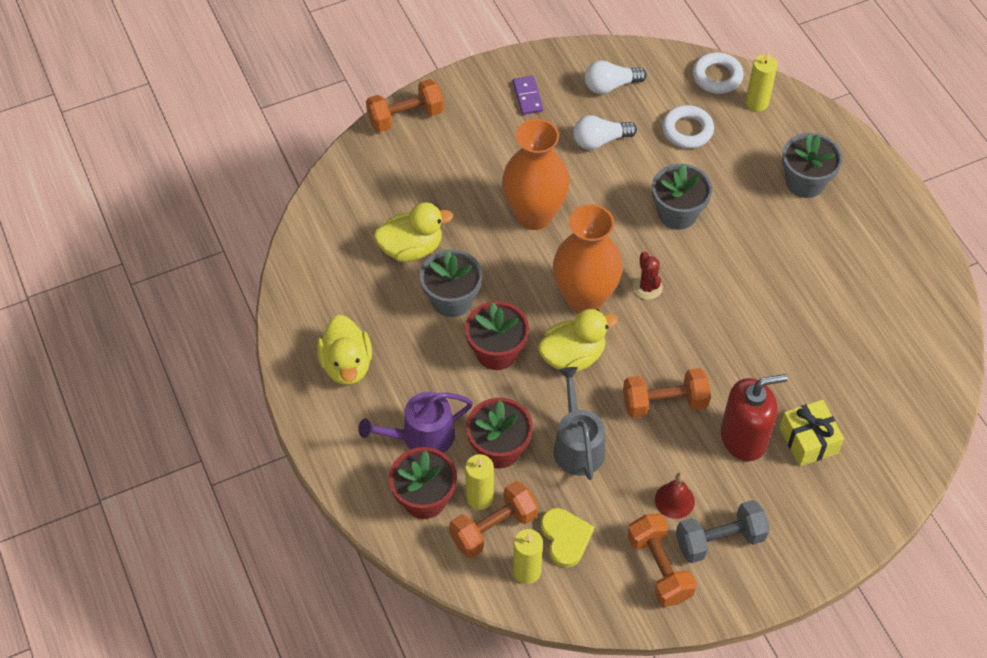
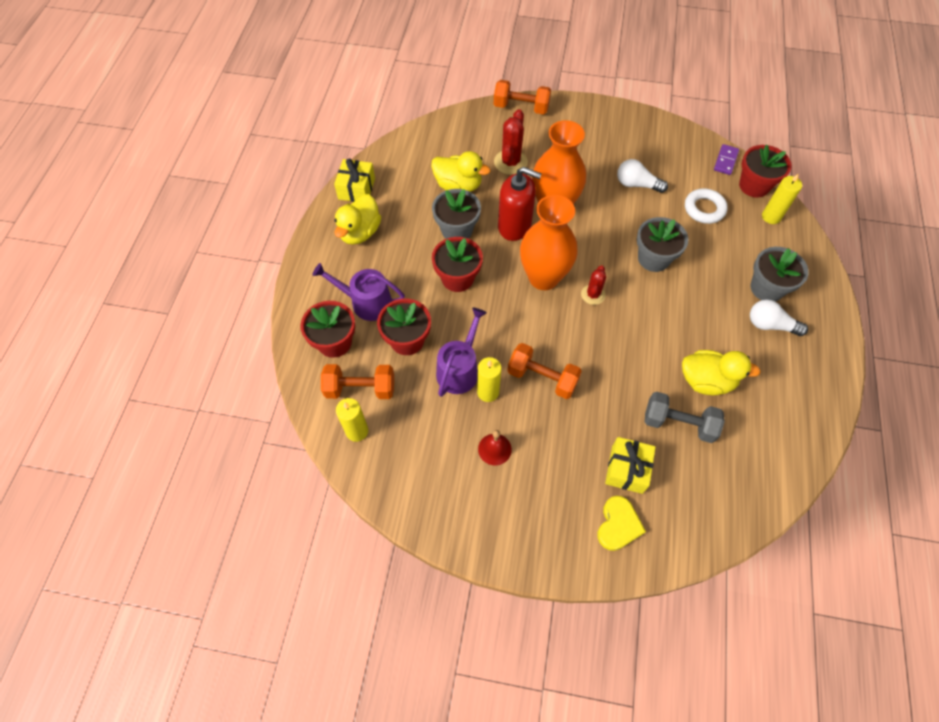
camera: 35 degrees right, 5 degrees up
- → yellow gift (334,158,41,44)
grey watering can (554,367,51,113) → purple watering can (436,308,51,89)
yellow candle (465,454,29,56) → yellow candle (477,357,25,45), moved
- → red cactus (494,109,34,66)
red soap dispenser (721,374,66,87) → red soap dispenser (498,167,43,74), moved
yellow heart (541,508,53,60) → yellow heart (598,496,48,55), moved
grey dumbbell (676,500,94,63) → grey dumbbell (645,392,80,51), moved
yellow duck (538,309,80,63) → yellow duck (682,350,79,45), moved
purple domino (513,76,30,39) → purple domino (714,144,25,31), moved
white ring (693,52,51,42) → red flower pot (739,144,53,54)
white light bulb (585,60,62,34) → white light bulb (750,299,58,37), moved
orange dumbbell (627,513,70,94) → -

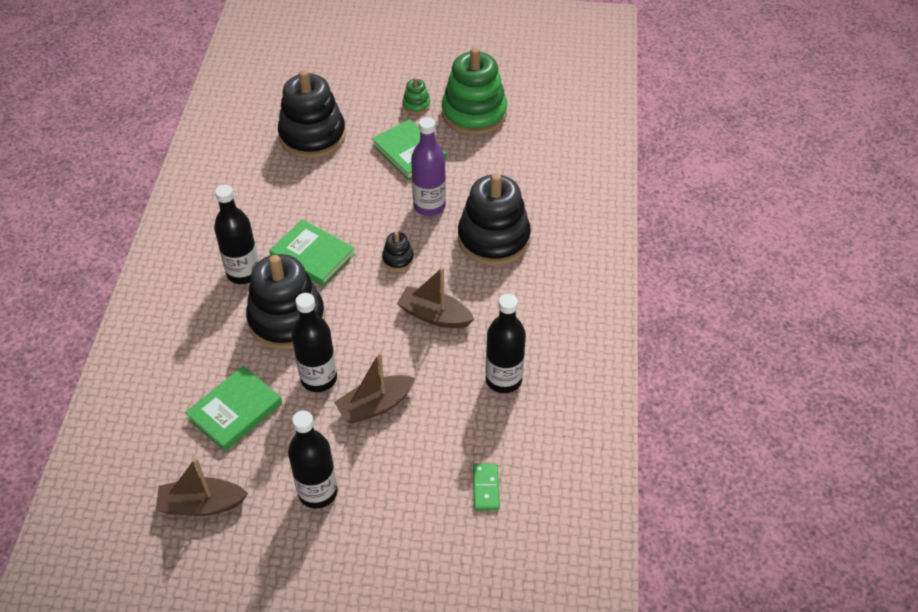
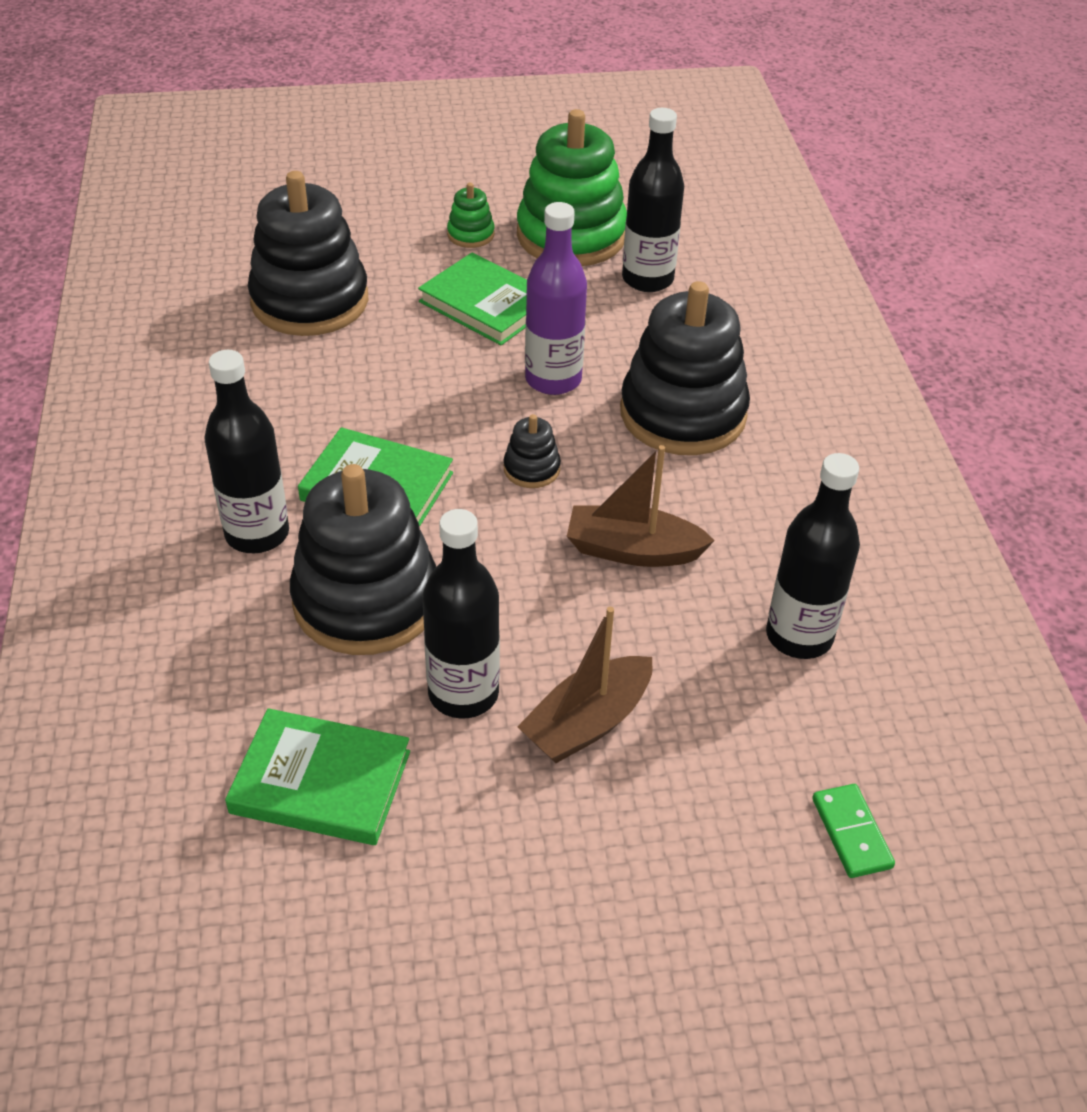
camera: 15 degrees left, 5 degrees down
green book (185,366,97,86) → green book (225,708,185,137), 75 degrees clockwise
black bottle (288,411,49,98) → black bottle (622,108,62,184), moved
brown boat (156,458,92,58) → -

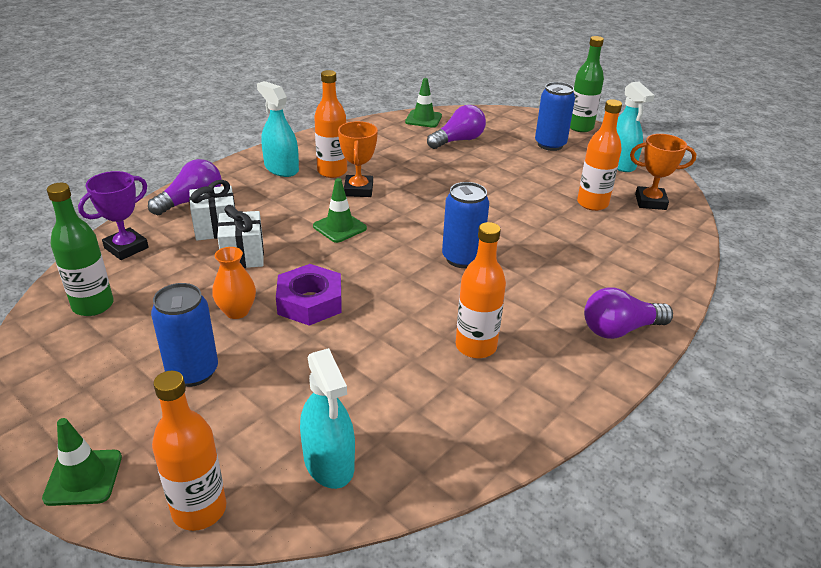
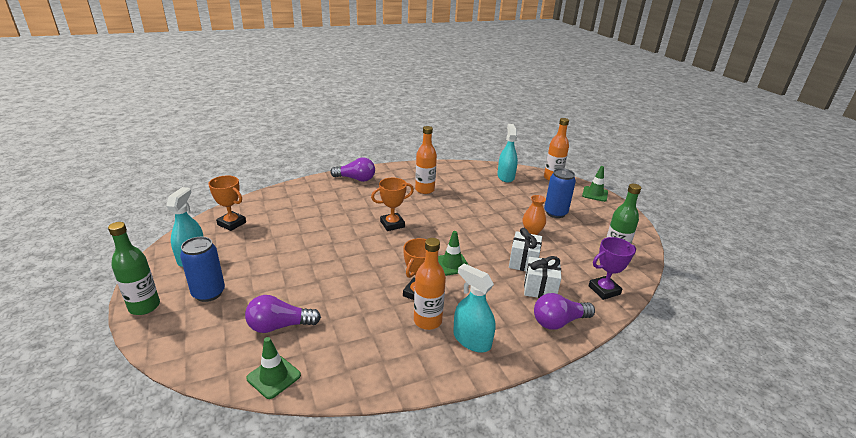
camera: 155 degrees left, 5 degrees down
blue can (442,182,47,86) → orange trophy (371,178,43,53)
turquoise spray bottle (257,81,42,96) → turquoise spray bottle (453,263,43,89), 150 degrees clockwise
purple nut (276,264,66,62) → -
orange bottle (577,99,45,112) → -

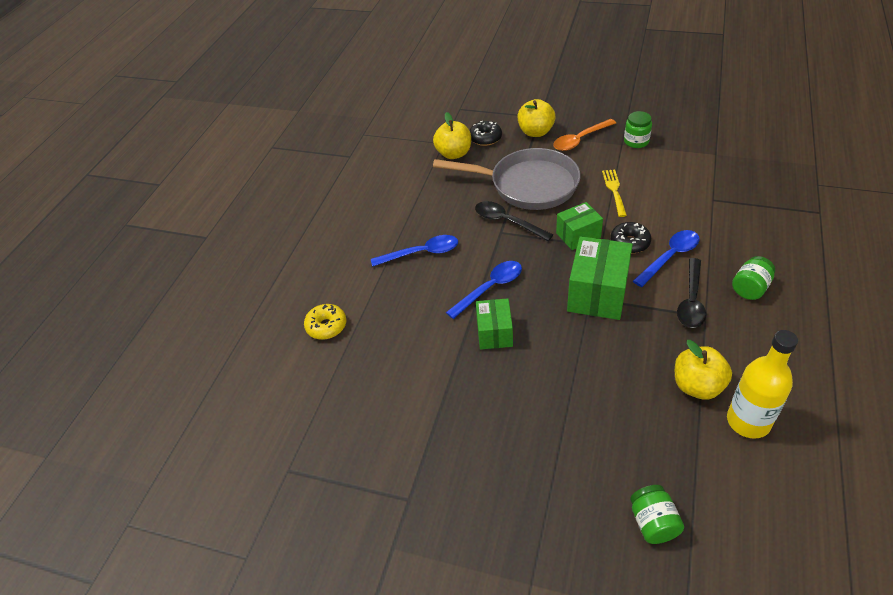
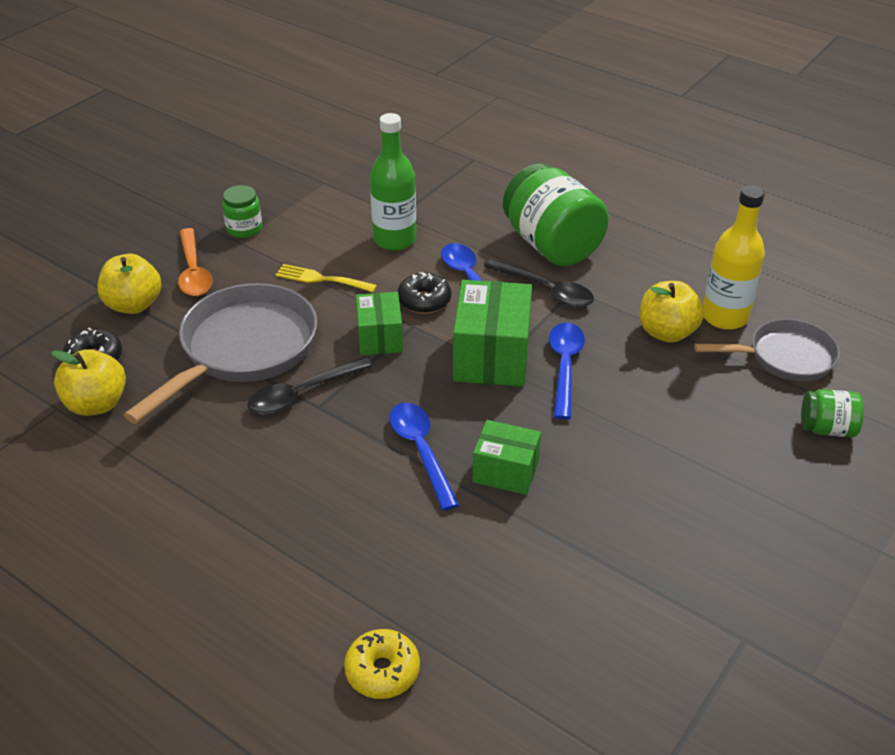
camera: 75 degrees left, 5 degrees down
- → green bottle (370,113,46,138)
green box (567,236,66,84) → green box (453,280,79,107), 60 degrees clockwise
green jar (732,256,43,44) → green jar (503,163,106,103), x2.03
blue spoon (371,235,87,32) → blue spoon (549,322,36,97), moved
- → grey pan (694,319,146,62)

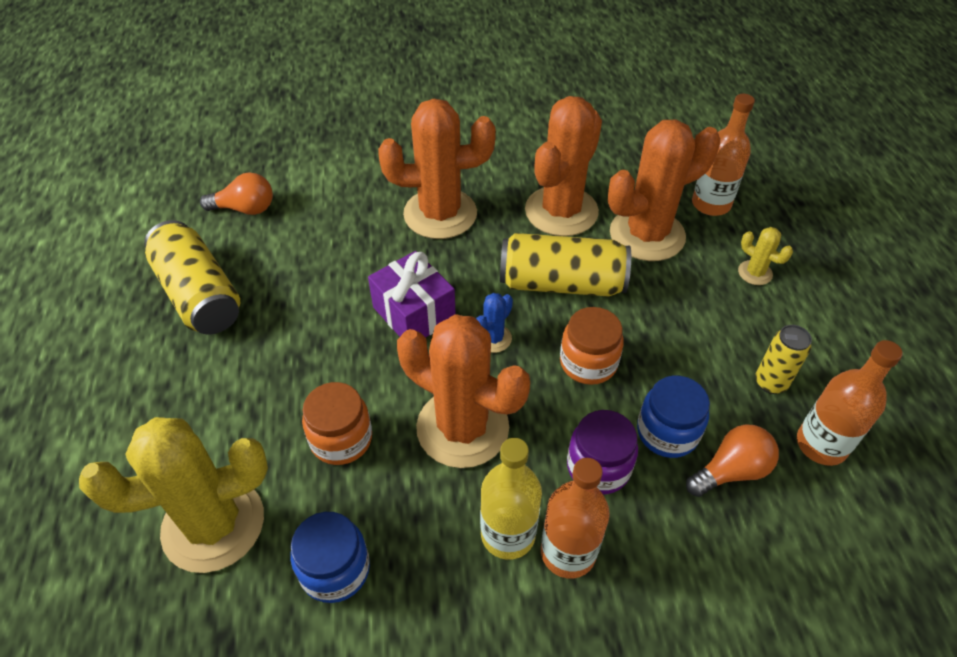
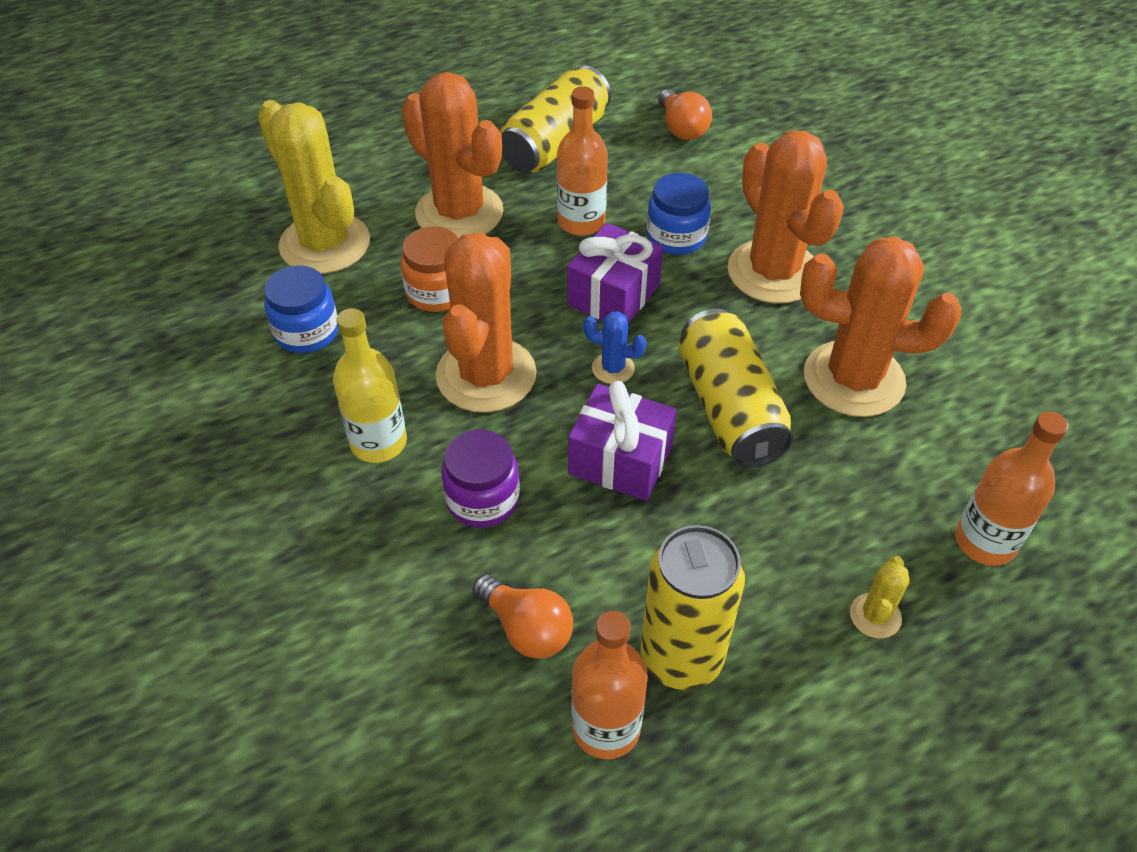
camera: 70 degrees right, 0 degrees up
orange cactus (608,120,112,141) → orange cactus (402,72,101,167), moved
orange bottle (541,458,69,121) → orange bottle (557,86,51,150), moved
orange jar (560,307,64,78) → purple gift (568,381,109,120)
yellow can (755,325,57,69) → yellow can (640,525,105,165), x1.79
blue jar (637,376,73,82) → blue jar (647,173,64,82), moved

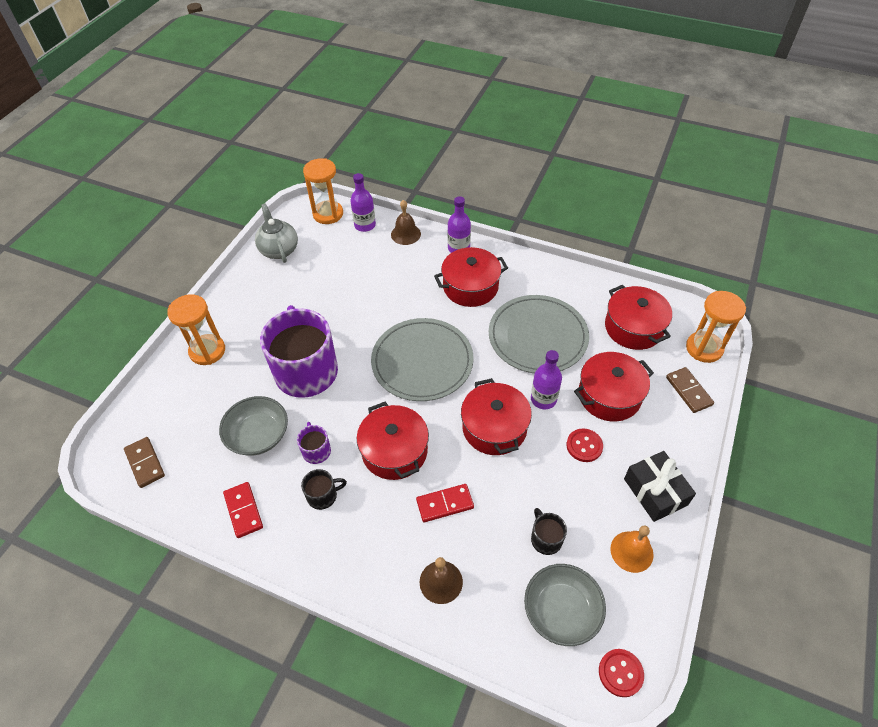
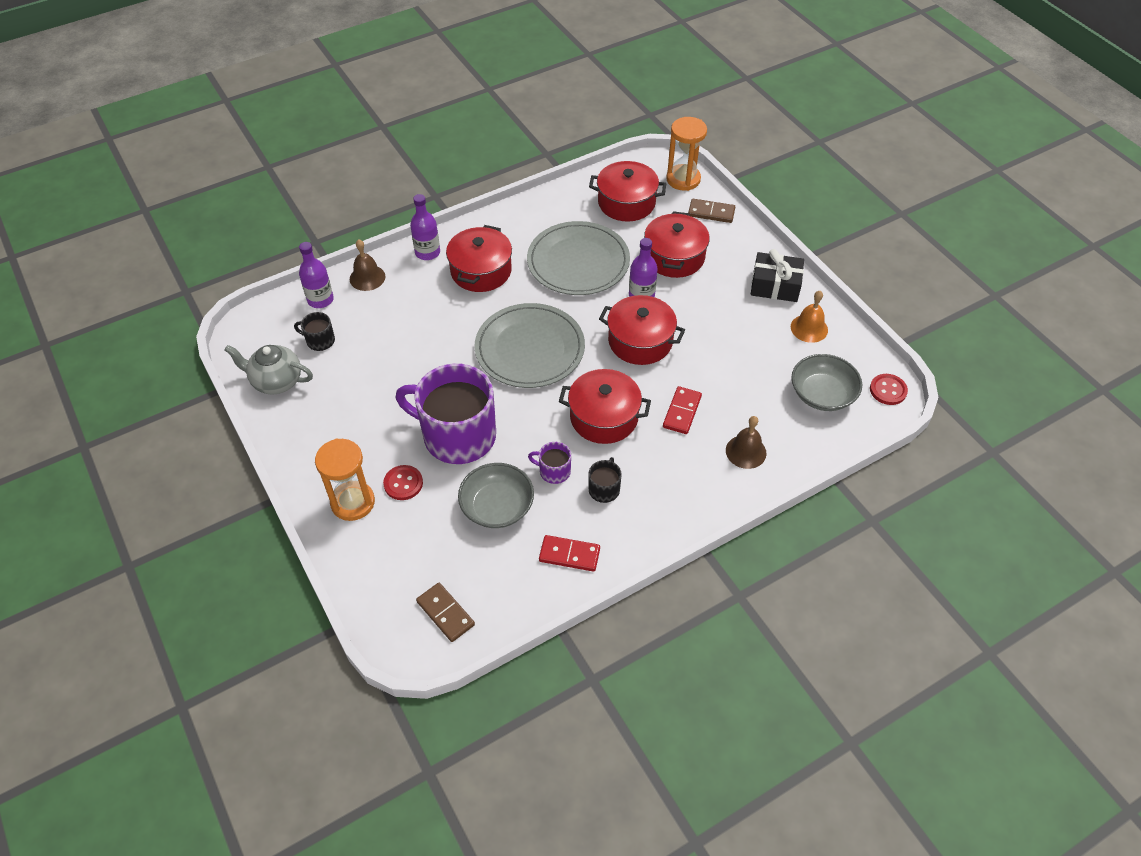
camera: 55 degrees left, 0 degrees up
black mug (531,508,36,47) → black mug (294,312,41,39), moved
red button (567,428,36,34) → red button (383,465,40,35), moved
brown domino (124,437,41,51) → brown domino (416,583,59,59), 45 degrees clockwise
orange hourglass (303,158,40,66) → -

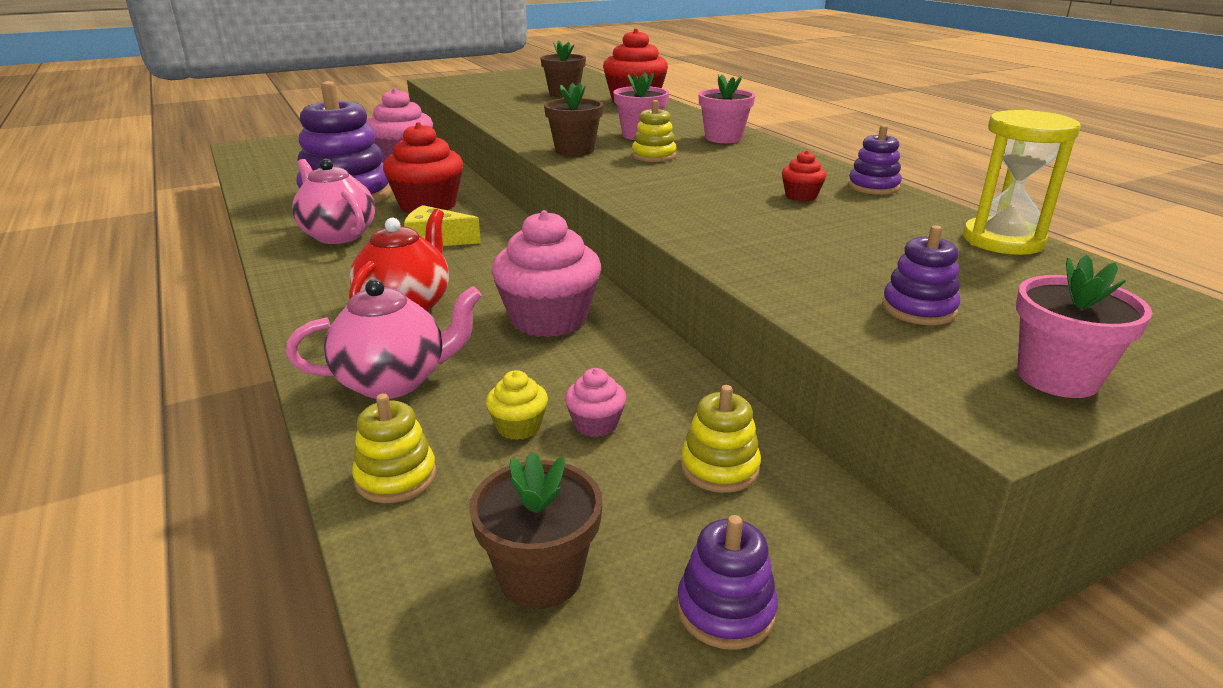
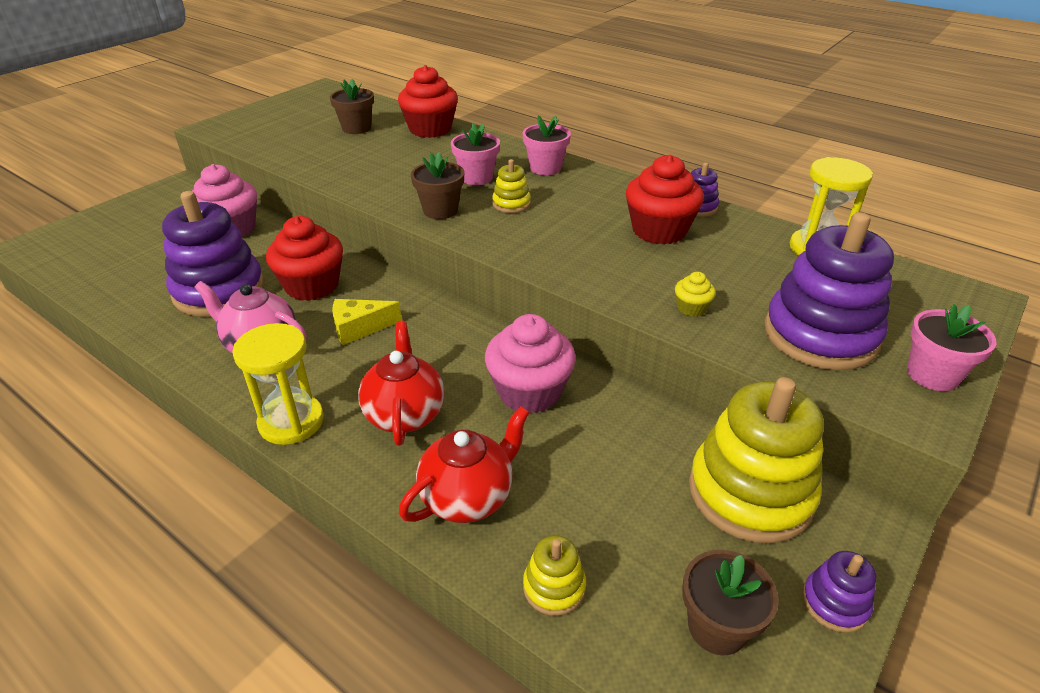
camera: 25 degrees left, 10 degrees up
- → yellow hourglass (232,323,92,122)
pink teapot (286,279,196,120) → red teapot (399,406,131,117)
red cupcake (782,150,44,51) → red cupcake (626,155,78,90), x2.19
yellow cupcake (486,370,62,70) → yellow cupcake (675,272,41,45), moved
yellow stacking toy (681,385,80,108) → yellow stacking toy (689,377,135,166), x2.21
purple stacking toy (882,225,78,100) → purple stacking toy (764,212,130,158), x2.21
pink cupcake (565,368,61,69) → -

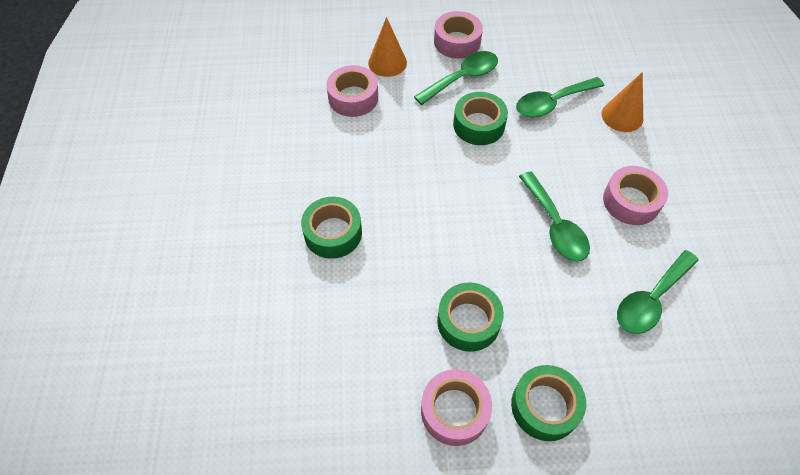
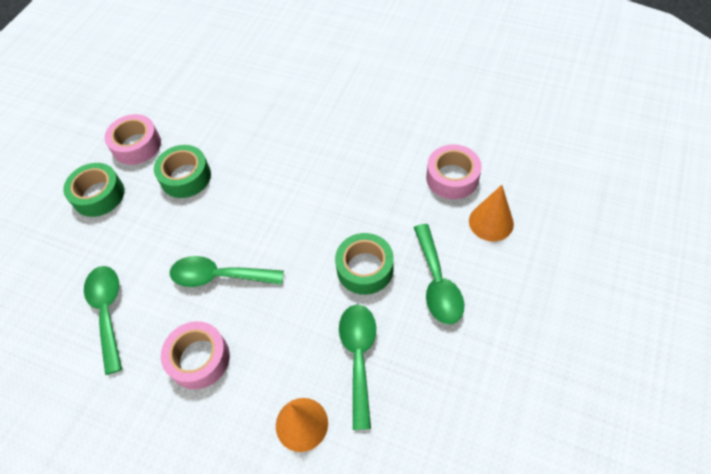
camera: 120 degrees right, 0 degrees up
green tape (301,197,61,62) → -
pink tape (434,11,49,48) → -

